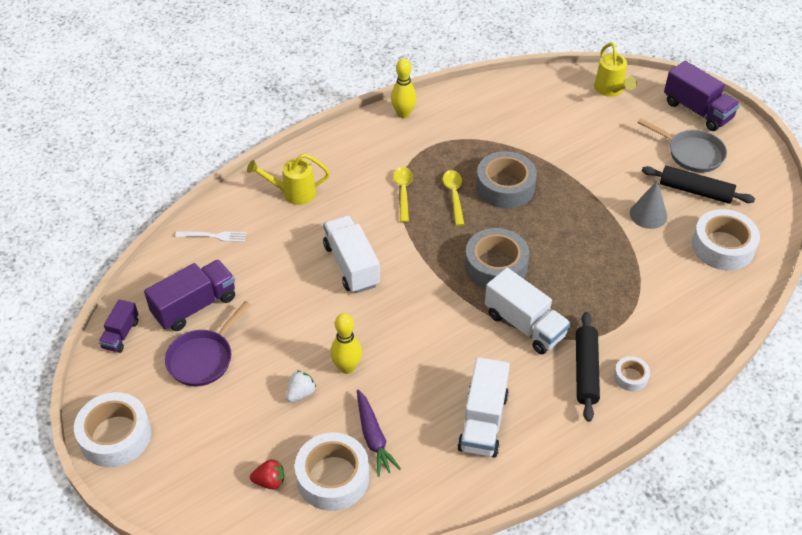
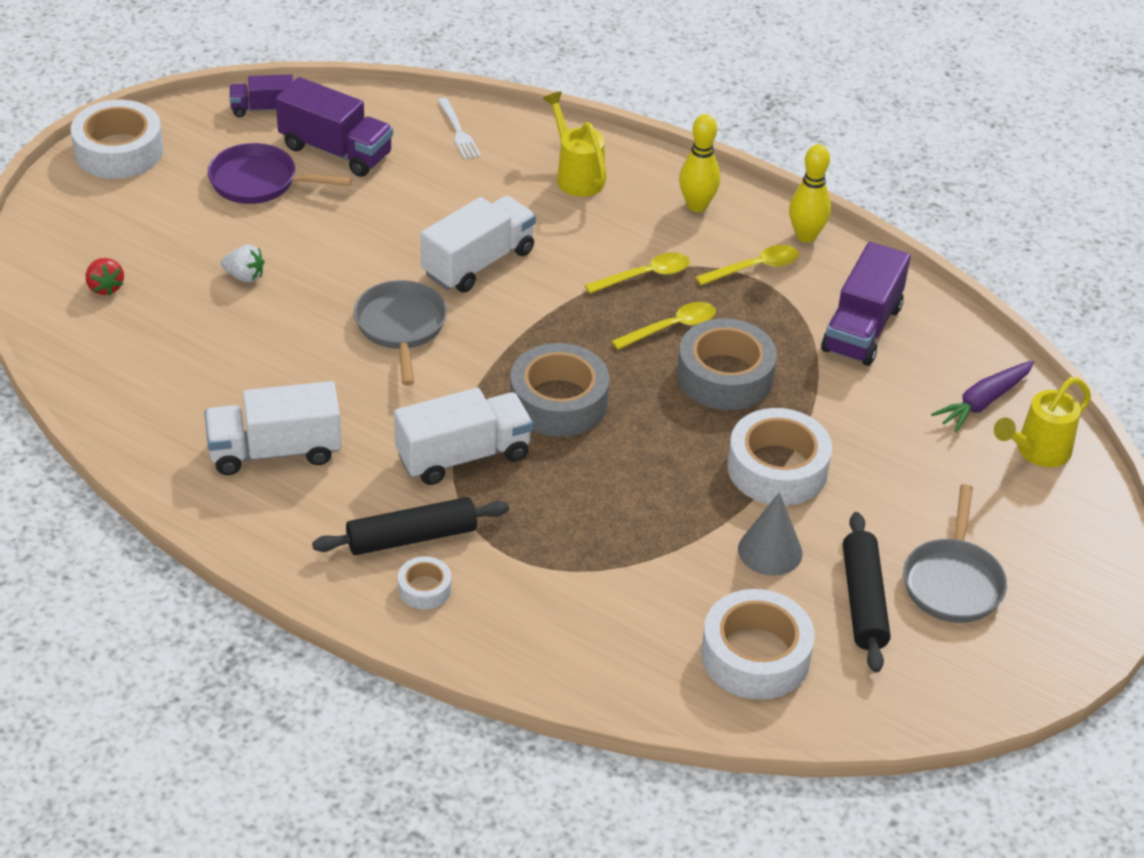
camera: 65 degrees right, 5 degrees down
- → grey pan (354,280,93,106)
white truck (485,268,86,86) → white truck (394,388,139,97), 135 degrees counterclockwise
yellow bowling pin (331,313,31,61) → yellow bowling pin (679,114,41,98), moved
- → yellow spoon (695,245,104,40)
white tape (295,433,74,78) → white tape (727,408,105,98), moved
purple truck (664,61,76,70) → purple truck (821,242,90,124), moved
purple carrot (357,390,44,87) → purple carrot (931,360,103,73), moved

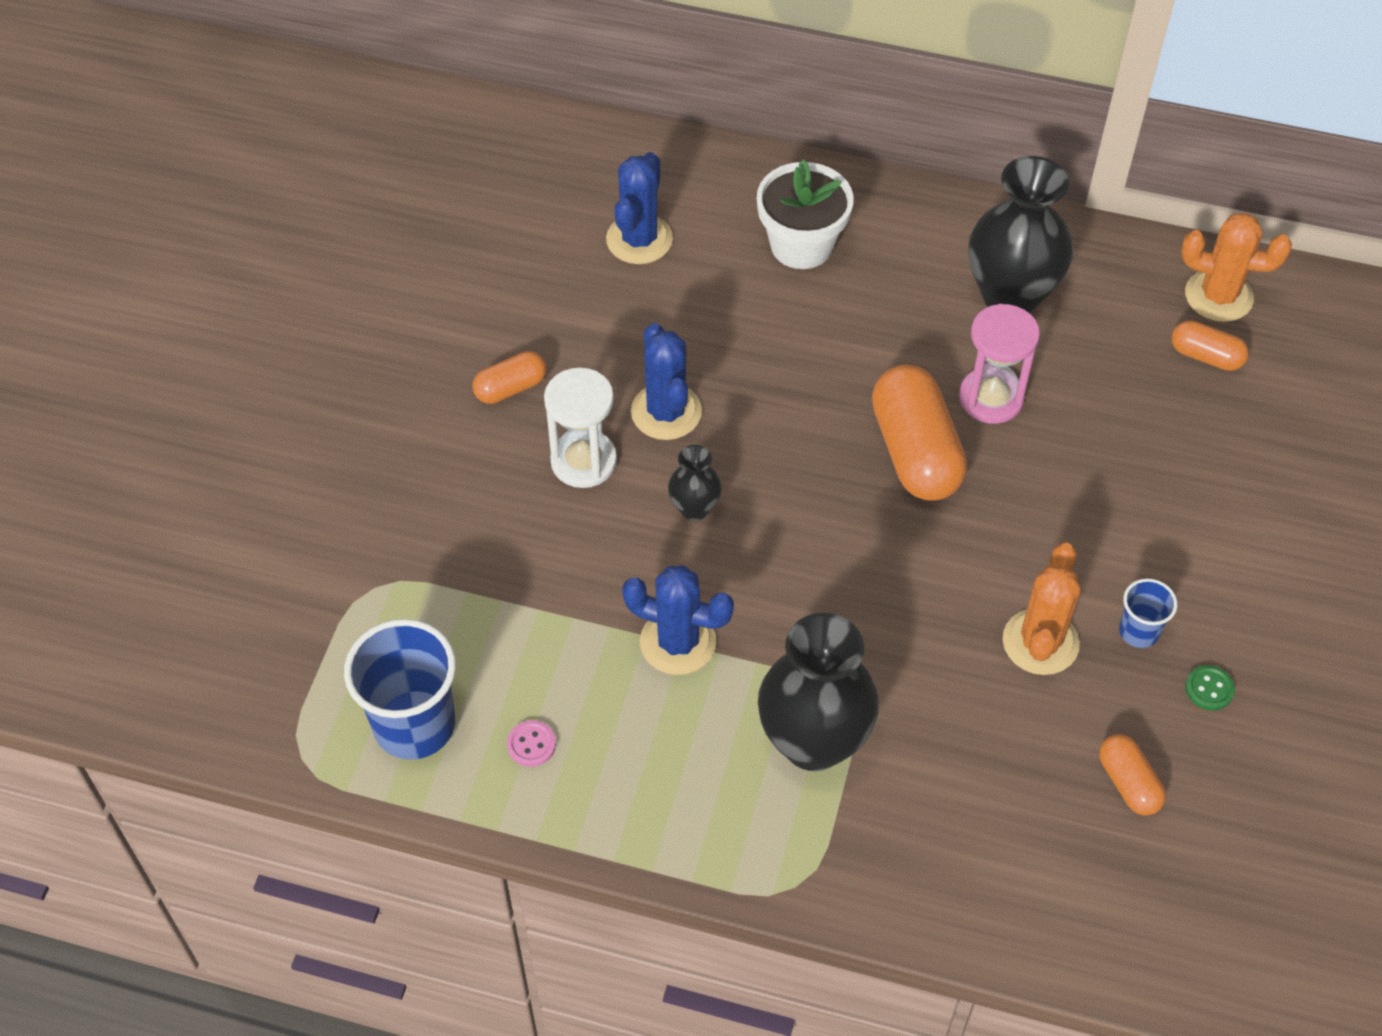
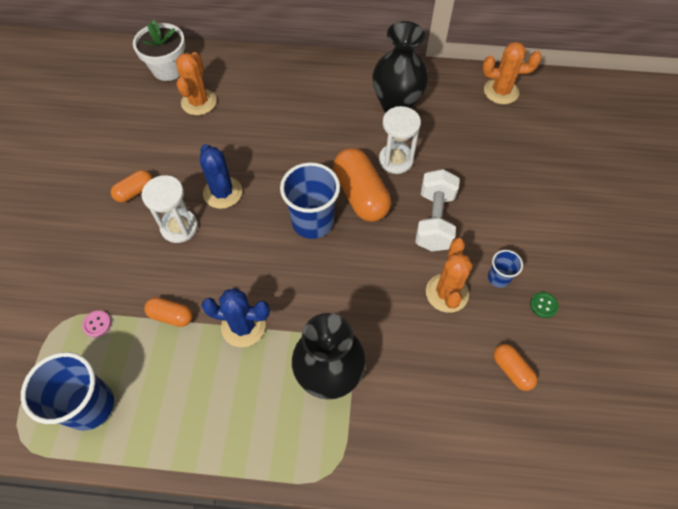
camera: 10 degrees left, 5 degrees up
pink button (507,720,49,47) → pink button (82,310,29,27), moved
white flower pot (757,160,97,109) → white flower pot (133,20,52,61), moved
orange capsule (1172,321,77,50) → orange capsule (144,297,49,30), moved
blue cactus (606,152,67,112) → orange cactus (176,52,41,63)
- → blue cup (280,162,60,77)
pink hourglass (959,304,81,120) → white hourglass (379,106,42,68)
- → white dumbbell (415,169,45,82)
black vase (668,445,54,76) → -

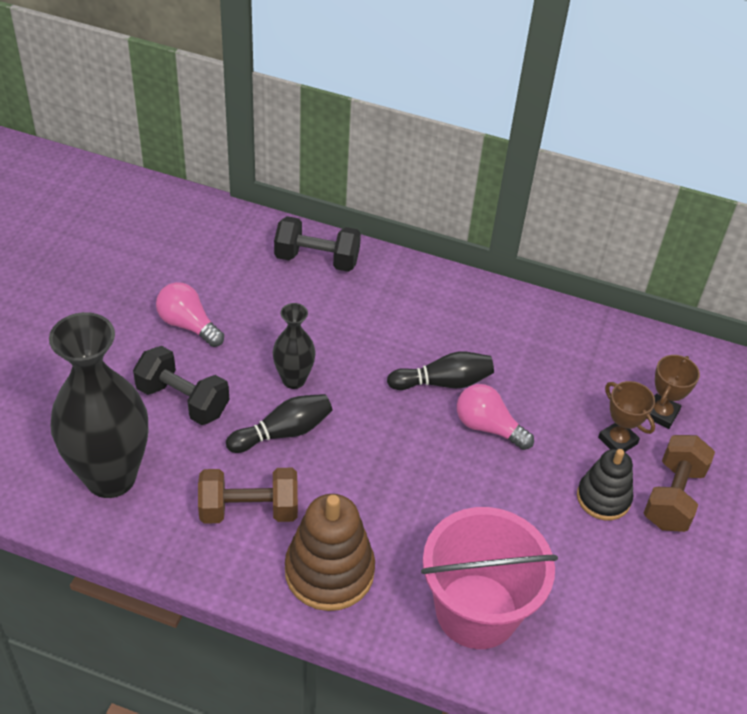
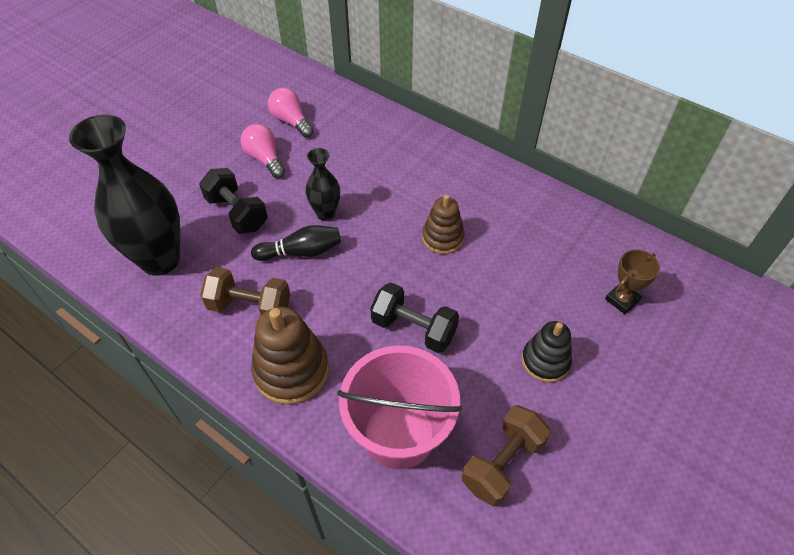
camera: 20 degrees right, 5 degrees up
pink light bulb (457,384,77,66) → pink light bulb (268,88,46,49), moved
black dumbbell (274,216,87,56) → black dumbbell (370,282,89,71), moved
black bowling pin (387,352,107,38) → brown stacking toy (422,194,43,60)
brown dumbbell (643,435,72,97) → brown dumbbell (462,405,89,102), moved
brown trophy (598,381,57,71) → -

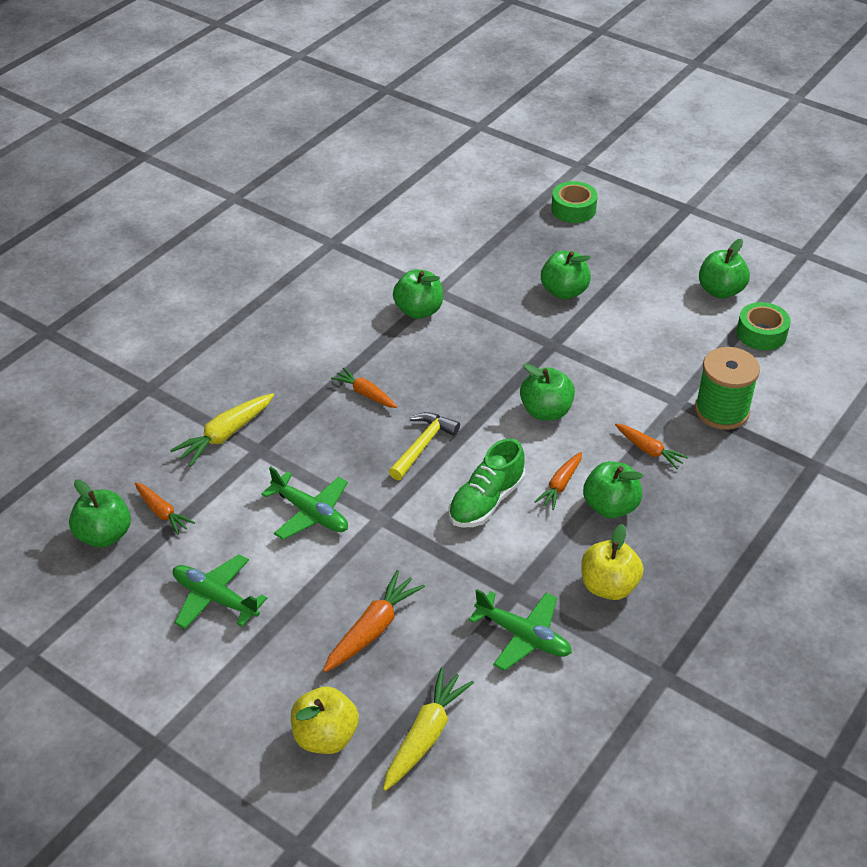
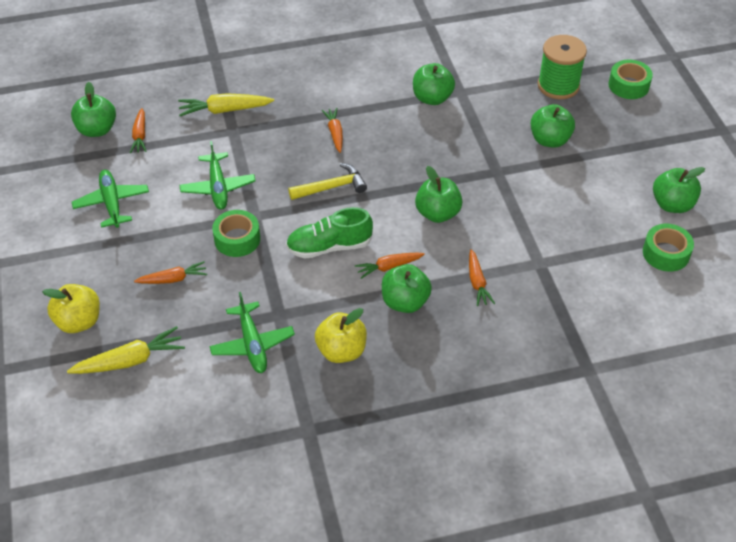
camera: 40 degrees right, 5 degrees up
orange carrot (323,570,102,102) → orange carrot (134,261,73,23), x0.66
- → green tape (212,210,48,47)
green spool (695,347,65,83) → green spool (538,35,49,64), moved

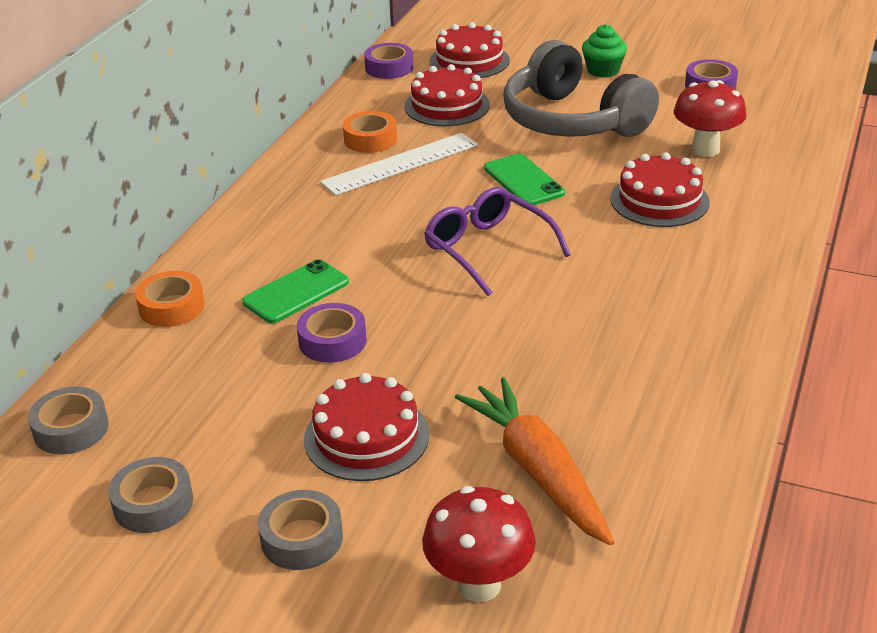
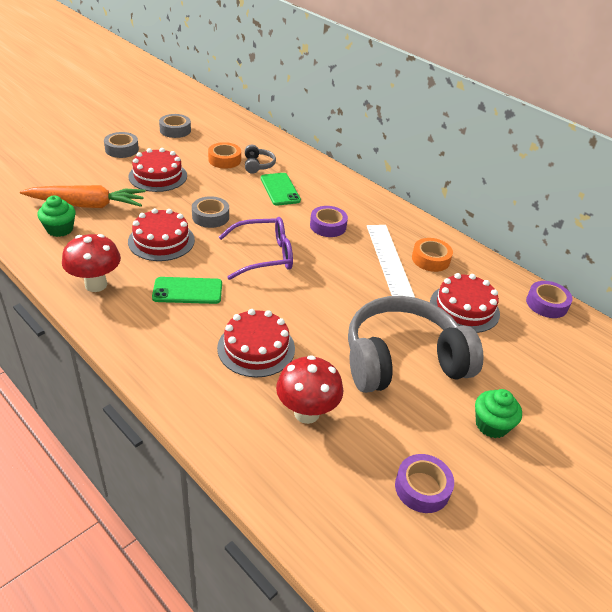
camera: 110 degrees right, 5 degrees up
- → green cupcake (37,196,39,41)
red mushroom (422,486,114,116) → red mushroom (62,234,59,58), moved
red cake (430,22,80,56) → red cake (128,208,67,53), moved
green phone (484,154,81,51) → green phone (152,277,70,27), moved
grey tape (28,387,81,68) → grey tape (192,196,37,32), moved
orange tape (135,271,70,56) → orange tape (208,142,33,27), moved
- → grey headphones (245,145,31,29)
purple tape (297,303,70,60) → purple tape (310,206,38,31), moved

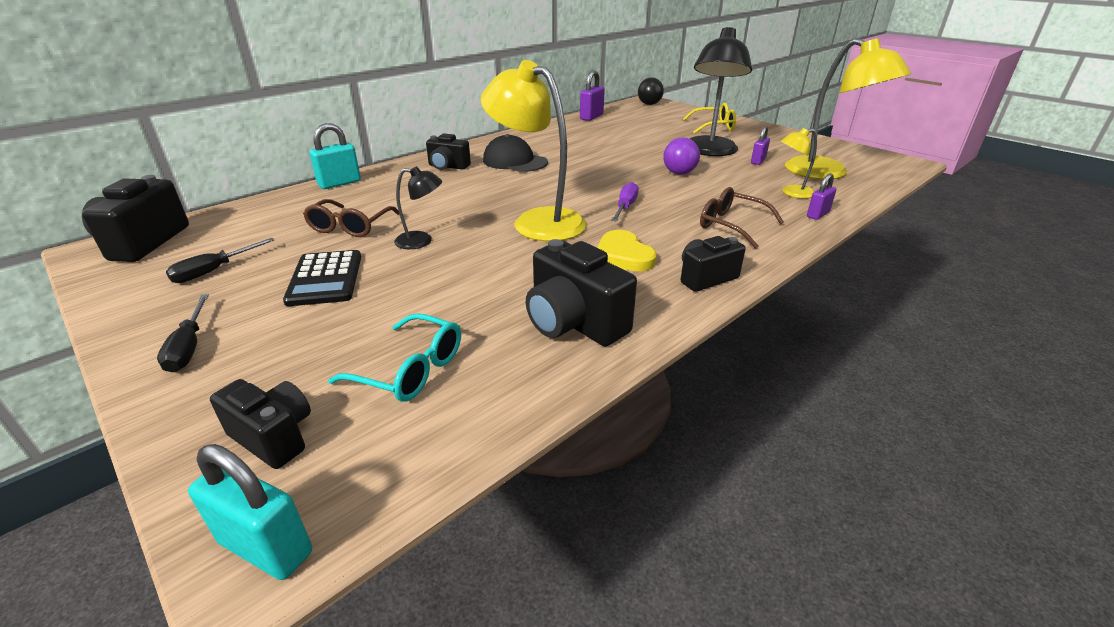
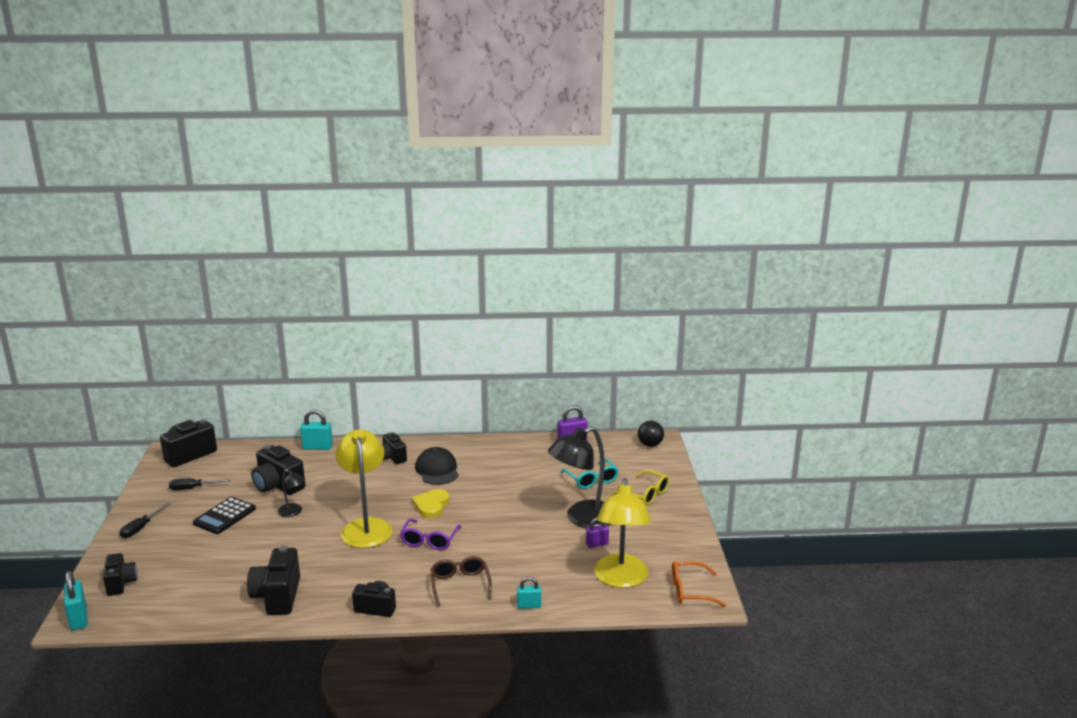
camera: 40 degrees right, 10 degrees down
brown glasses (303,199,96,38) → black camera (251,445,54,50)
purple screwdriver (611,182,28,40) → purple glasses (400,519,61,31)
yellow heart (597,230,60,41) → yellow heart (412,489,38,29), moved
purple padlock (807,173,29,47) → turquoise padlock (517,577,24,32)
turquoise glasses (328,313,133,89) → turquoise glasses (561,459,58,30), moved
- → orange glasses (672,561,55,46)
purple ball (663,137,37,38) → -
yellow lamp (781,128,36,70) → -

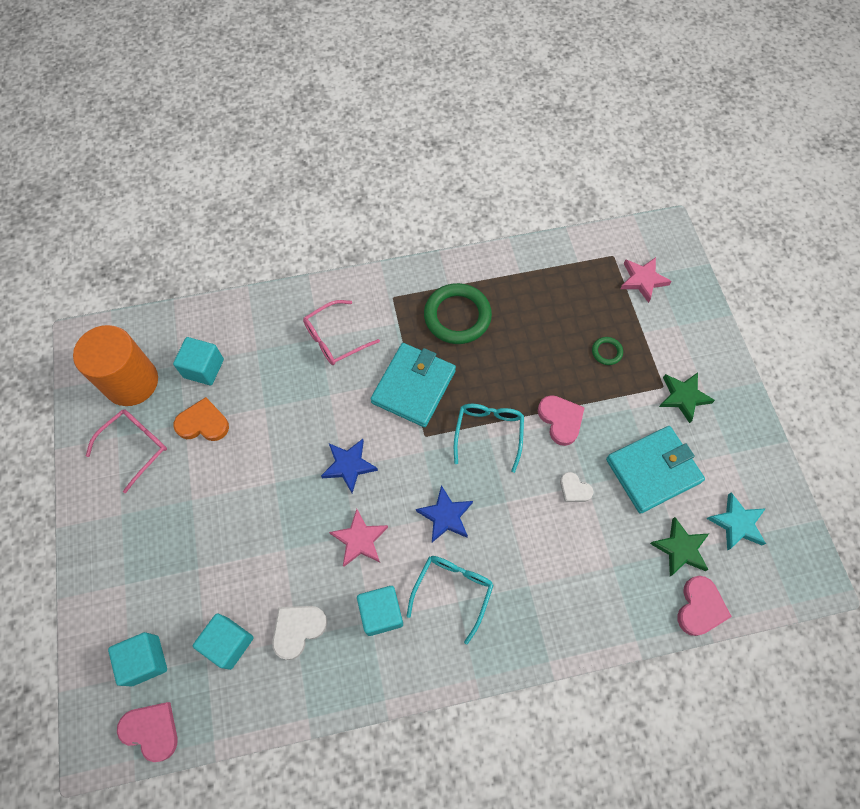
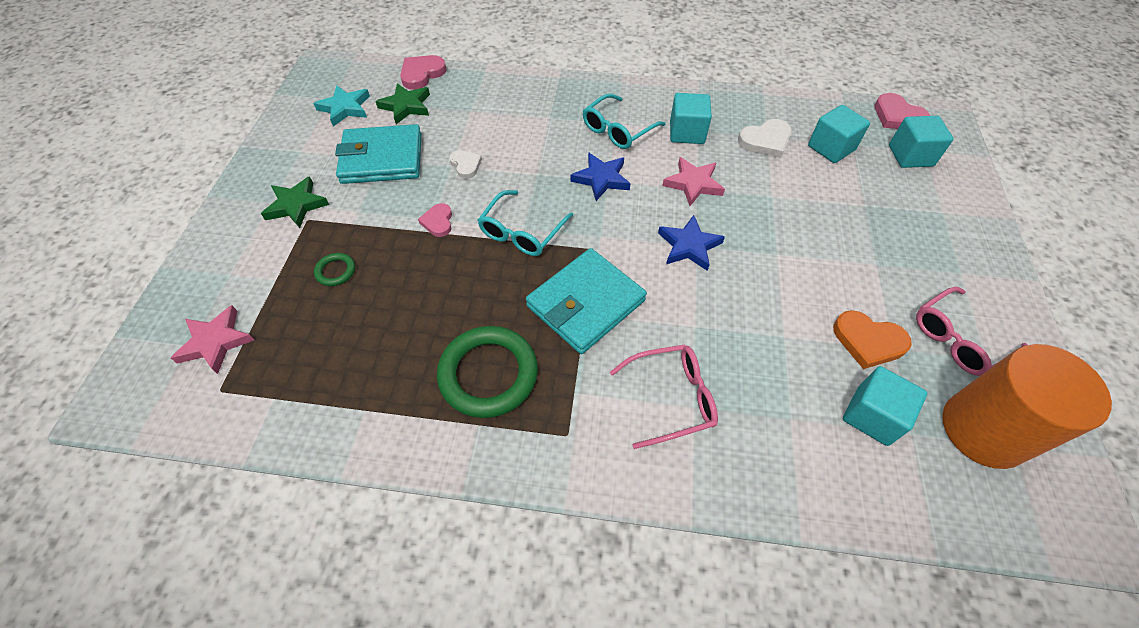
camera: 160 degrees left, 10 degrees down
pink heart (538,395,47,51) → pink heart (418,203,34,34), x0.64

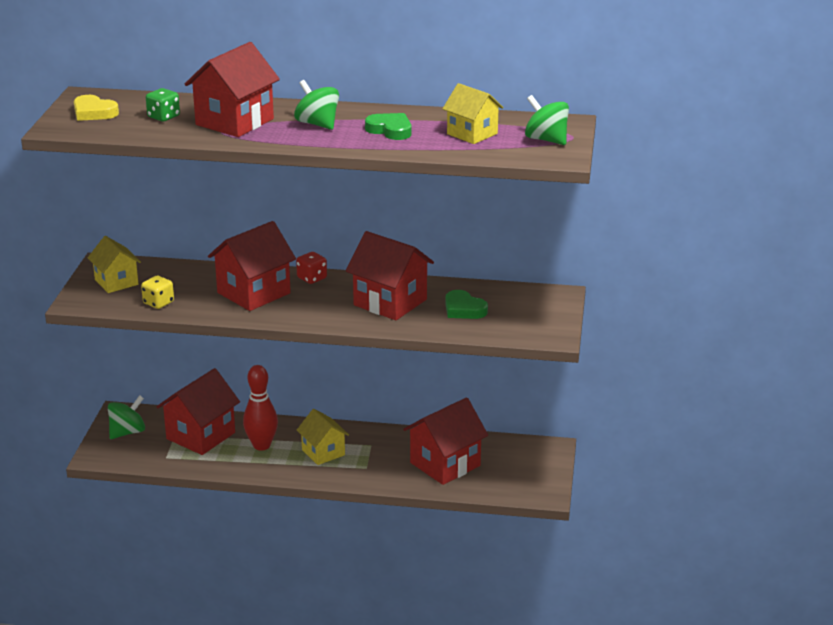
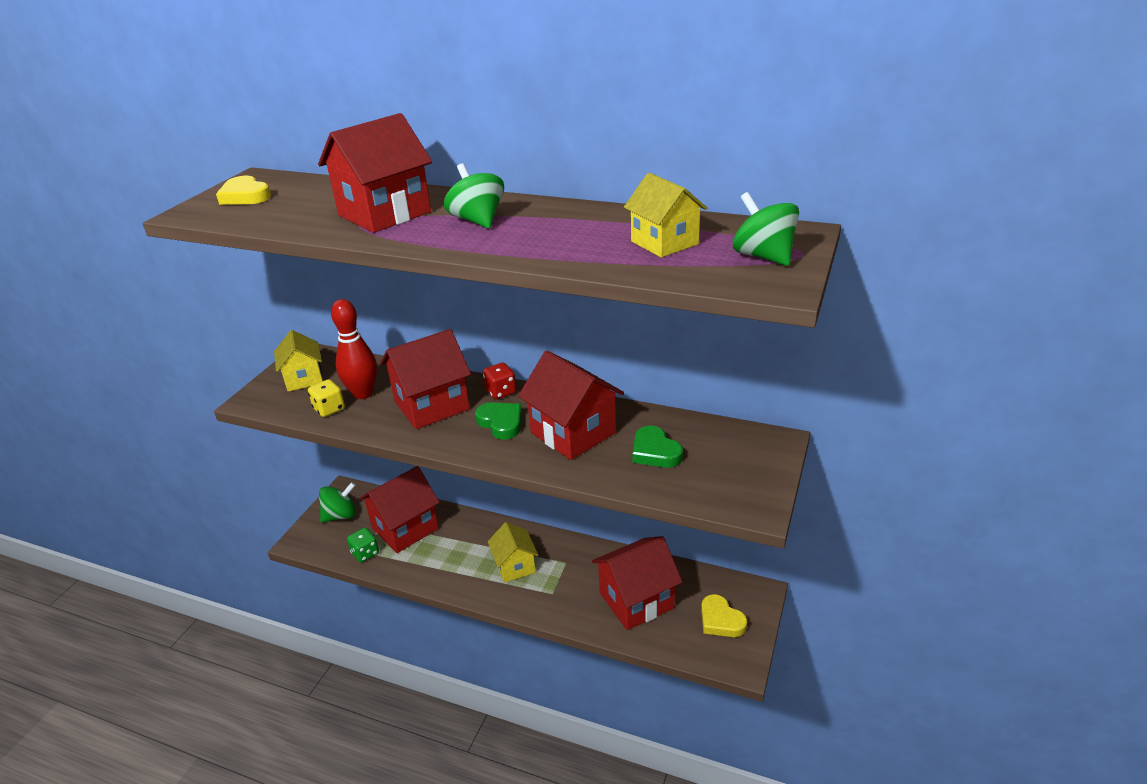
camera: 15 degrees right, 5 degrees up
red bowling pin (243,365,35,86) → red bowling pin (331,299,46,100), moved
green dice (146,88,34,33) → green dice (347,528,32,34), moved
green heart (365,113,47,27) → green heart (475,402,47,38), moved
- → yellow heart (701,594,46,43)

